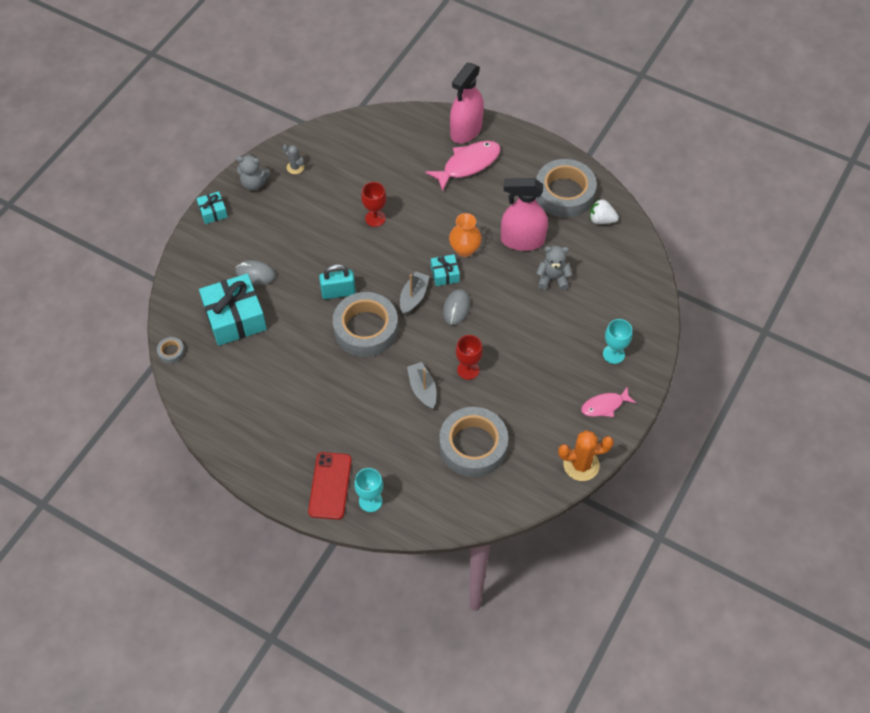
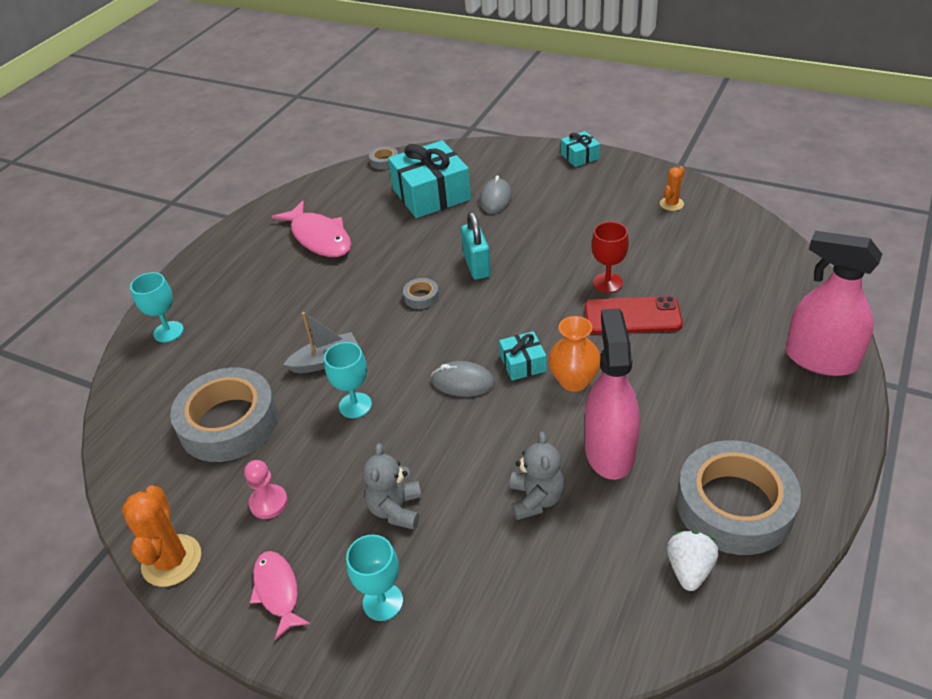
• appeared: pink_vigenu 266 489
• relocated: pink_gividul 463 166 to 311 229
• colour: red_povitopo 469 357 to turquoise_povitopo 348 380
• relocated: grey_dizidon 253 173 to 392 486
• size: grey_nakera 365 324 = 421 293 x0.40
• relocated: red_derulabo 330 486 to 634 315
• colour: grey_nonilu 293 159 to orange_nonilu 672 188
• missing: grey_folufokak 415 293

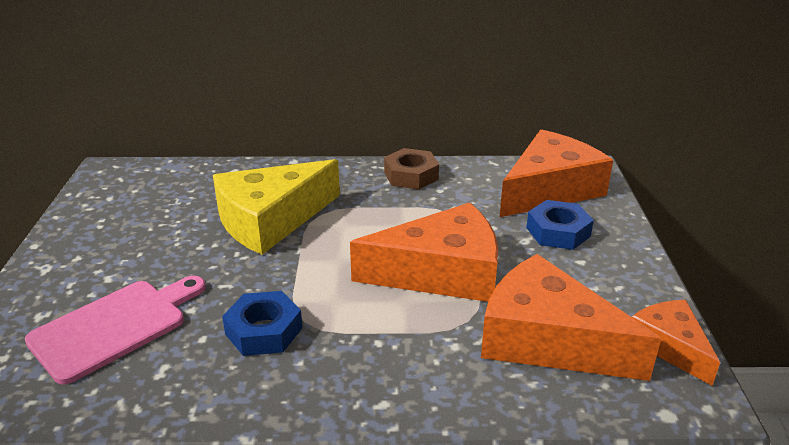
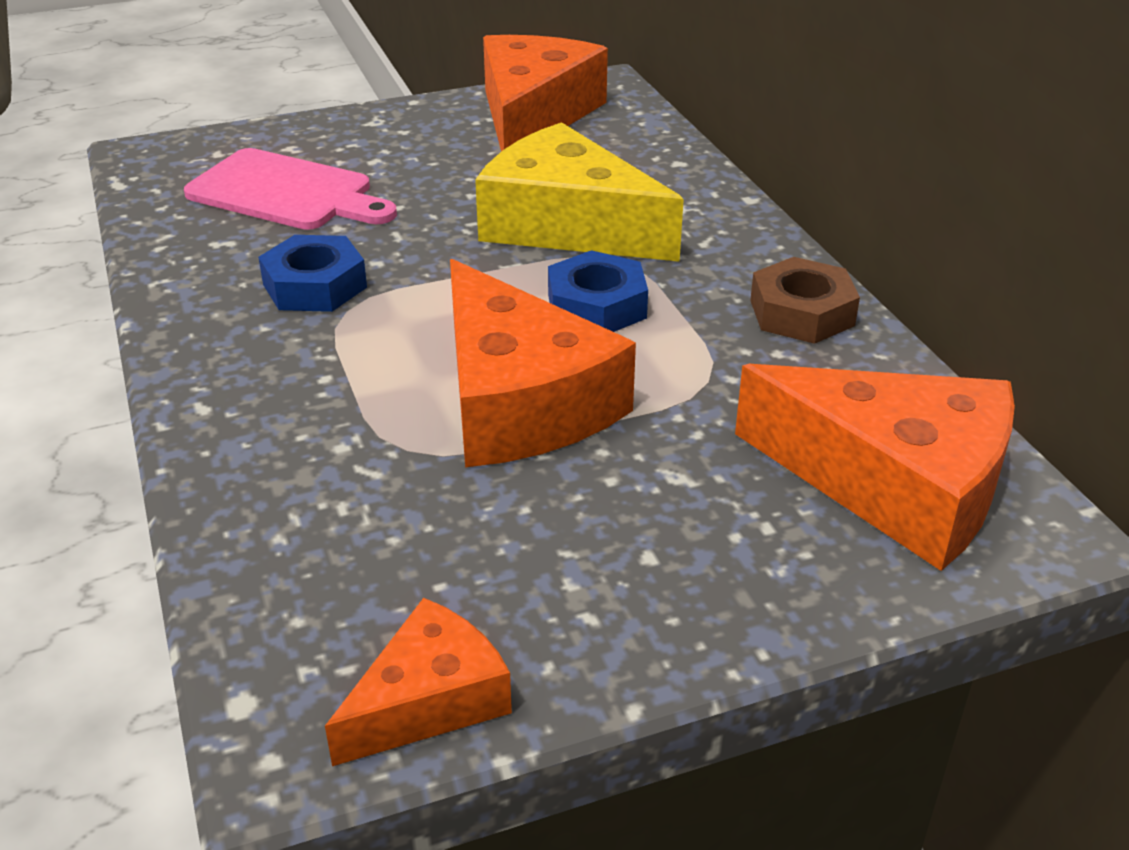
• relocated: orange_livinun 571 317 to 545 93
• relocated: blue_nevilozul 560 225 to 598 291

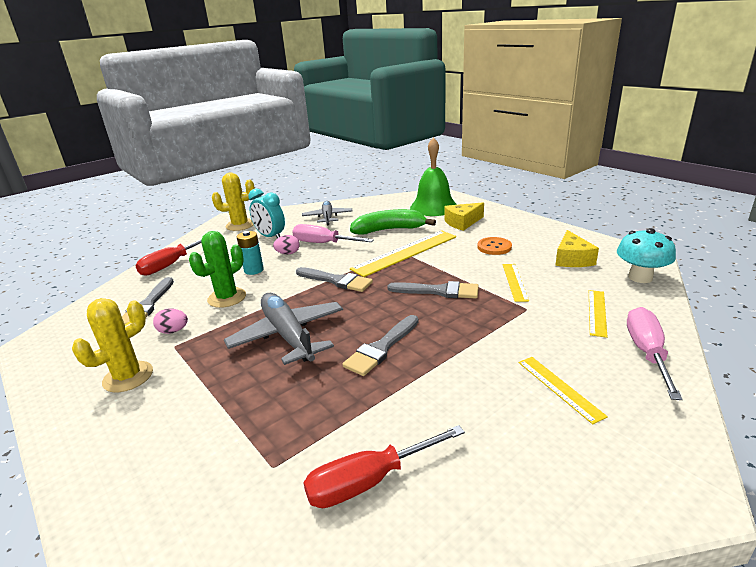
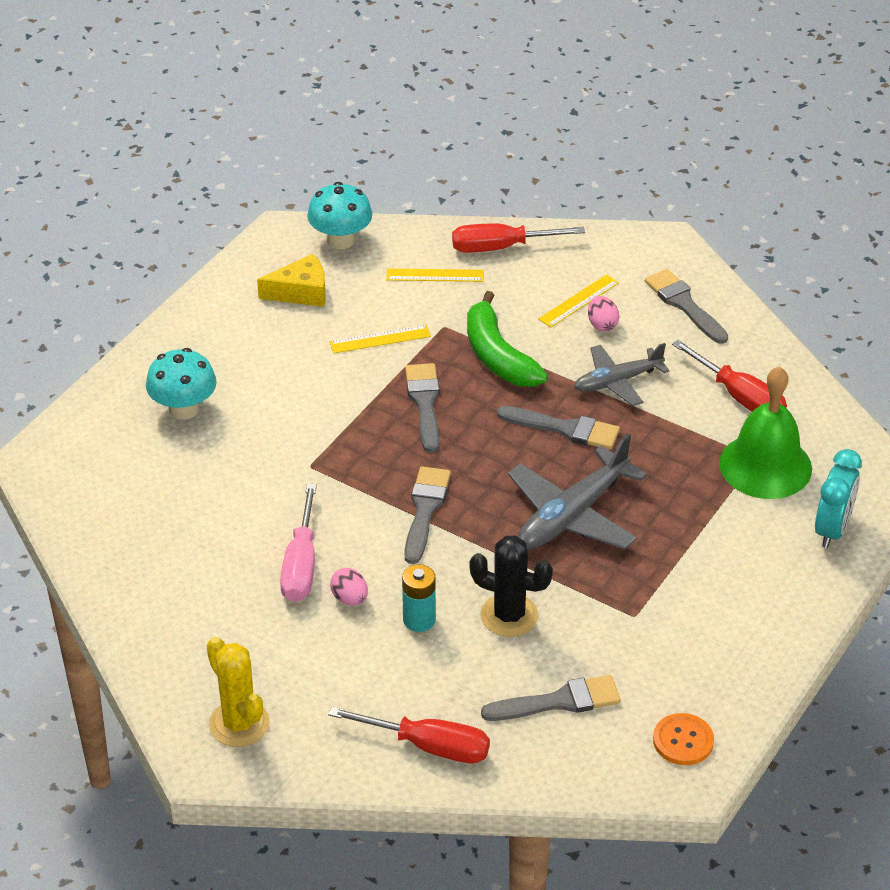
• exchanged: yellow_livinun 464 216 to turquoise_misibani 181 384
• colour: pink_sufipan 655 353 to red_sufipan 518 238
• relocated: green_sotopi 393 221 to 507 339
• colour: green_nonilu 217 269 to black_nonilu 511 586
• relocated: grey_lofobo 327 213 to 621 374
• relocated: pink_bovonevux 170 321 to 603 314
• appeared: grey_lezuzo 686 306
• relocated: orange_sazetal 494 246 to 683 739
• relocated: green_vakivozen 433 176 to 765 432
• relocated: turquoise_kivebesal 266 213 to 838 498
• missing: yellow_nonilu 112 345
• missing: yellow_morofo 403 253

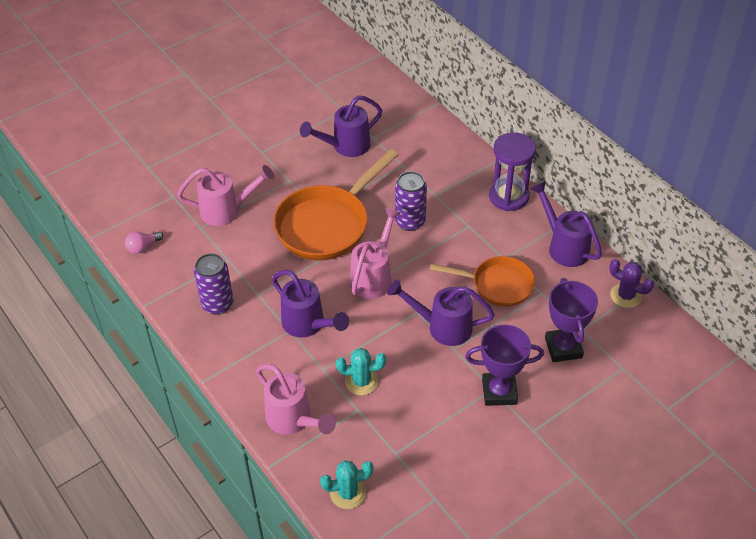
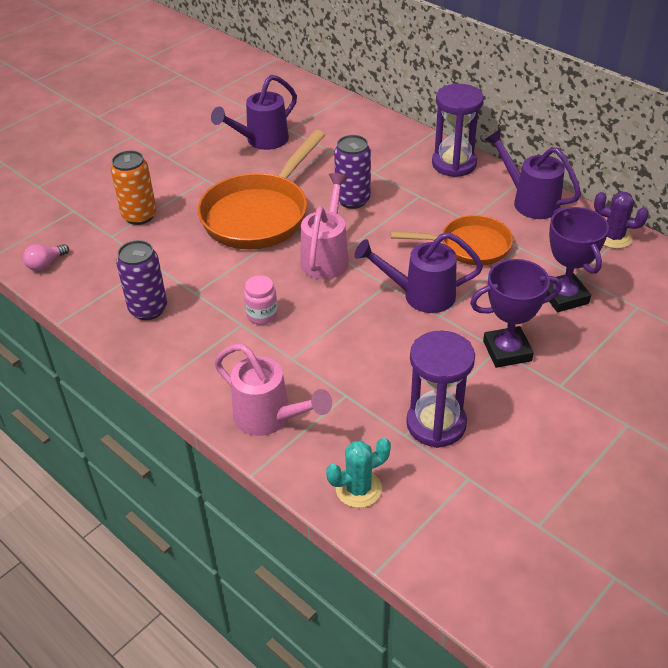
• exchanged: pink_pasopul 226 195 to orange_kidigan 134 187
• exchanged: purple_pasopul 310 303 to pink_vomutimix 261 300
• appeared: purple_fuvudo 440 389
• missing: turquoise_nonilu 361 371

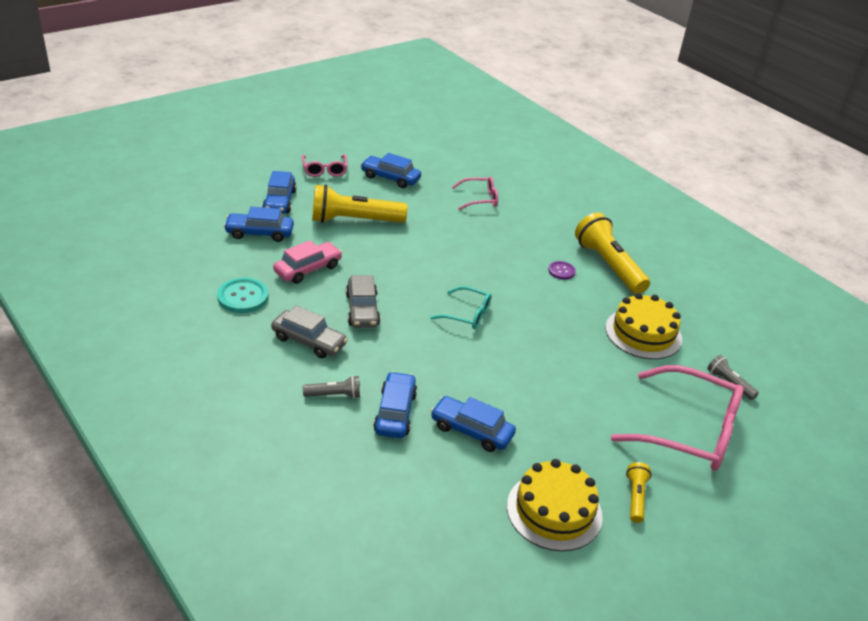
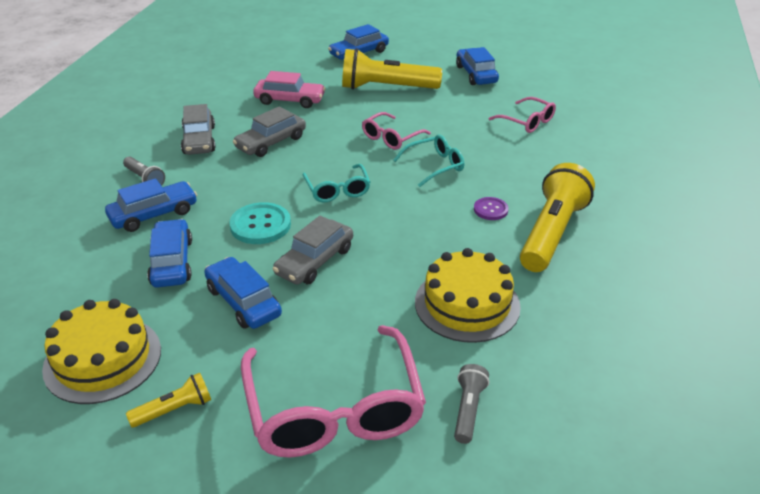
• relocated: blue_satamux 259 224 to 243 293
• relocated: turquoise_sazetal 243 295 to 260 223
• appeared: grey_satamux 313 250
• spun: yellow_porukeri 360 203 = 392 69 45 degrees counterclockwise
• relocated: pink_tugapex 324 165 to 396 131
• appeared: turquoise_tugapex 428 161

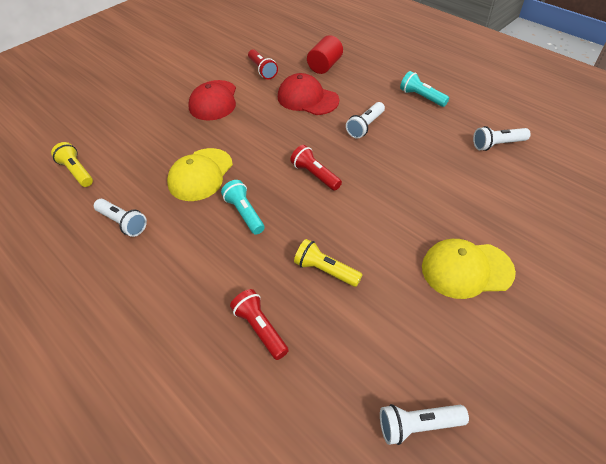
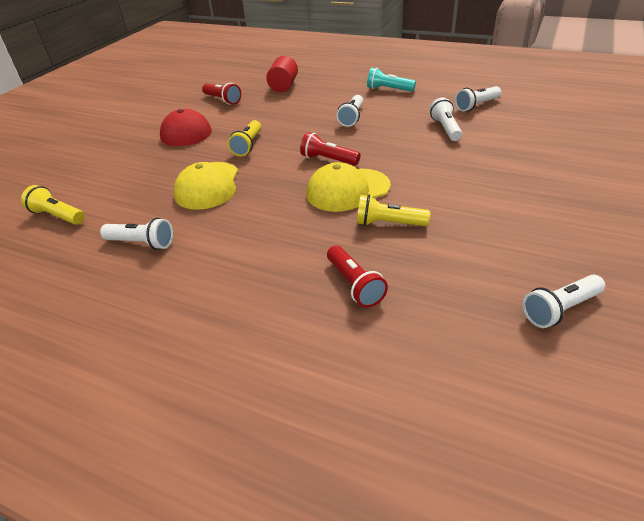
• appeared: yellow_porukeri 245 138
• relocated: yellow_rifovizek 469 269 to 349 187
• spun: red_porukeri 259 324 = 357 276 150 degrees counterclockwise
• appeared: white_porukeri 445 119
• missing: turquoise_porukeri 243 207
• missing: red_rifovizek 308 94

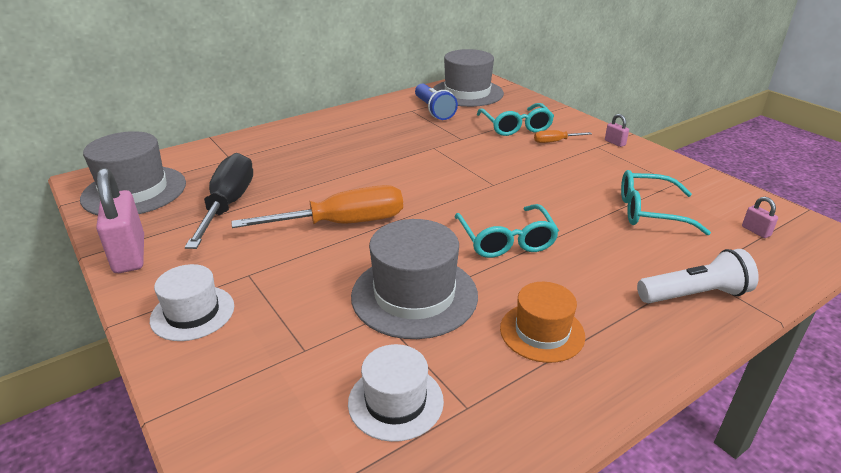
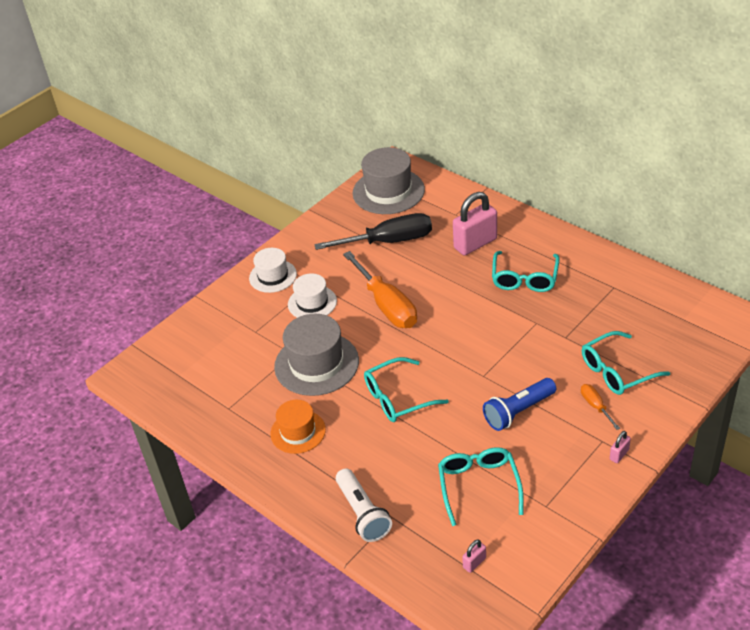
• relocated: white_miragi 396 393 to 312 295
• relocated: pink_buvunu 120 220 to 475 223
• relocated: blue_porukeri 436 102 to 519 404
• appeared: turquoise_tugapex 526 271
• missing: grey_miragi 468 78

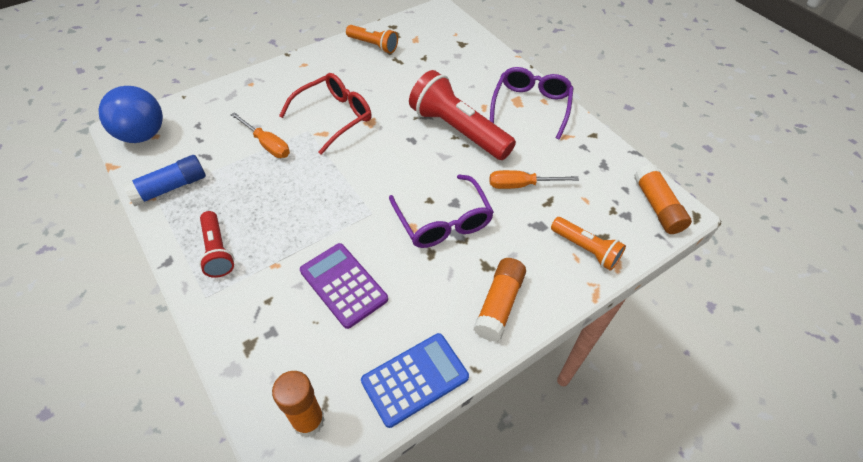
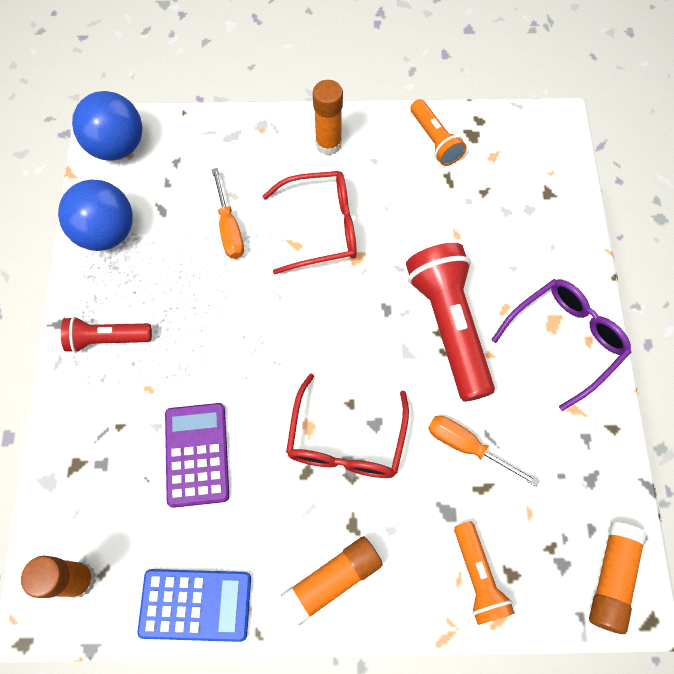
• exchanged: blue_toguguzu 164 180 to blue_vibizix 95 215
• spun: red_porukeri 216 244 = 106 335 75 degrees clockwise
• colour: purple_tugapex 441 211 to red_tugapex 347 425
• appeared: orange_toguguzu 328 117

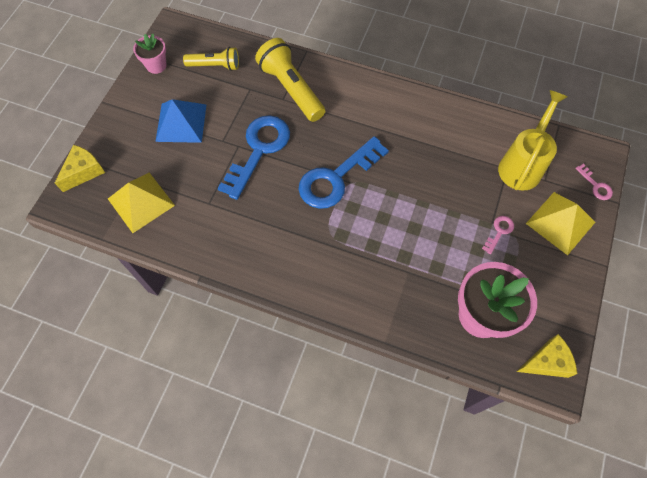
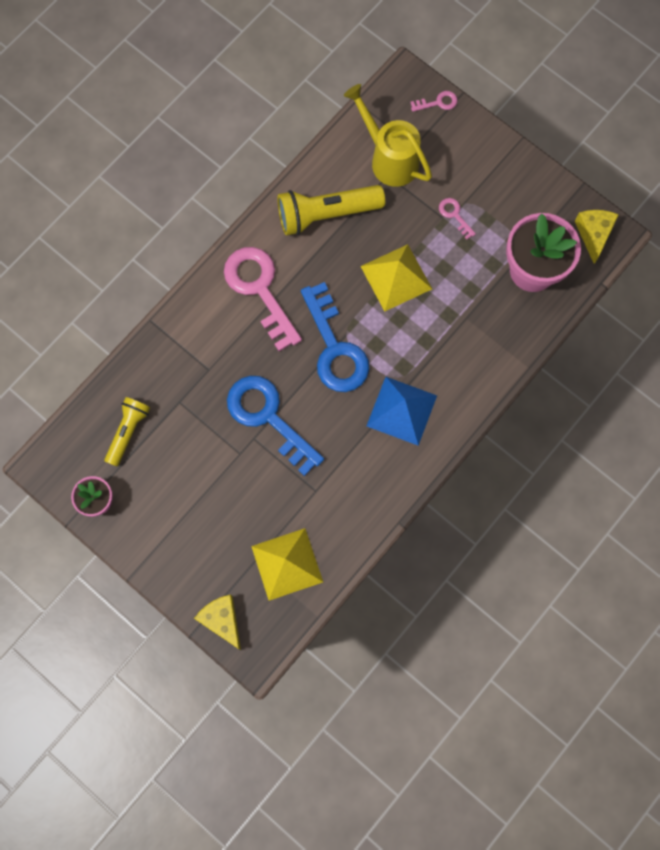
• appeared: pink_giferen 263 299
• relocated: yellow_porukeri 290 80 to 331 210
• relocated: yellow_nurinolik 560 223 to 396 278
• relocated: blue_nurinolik 181 121 to 402 411

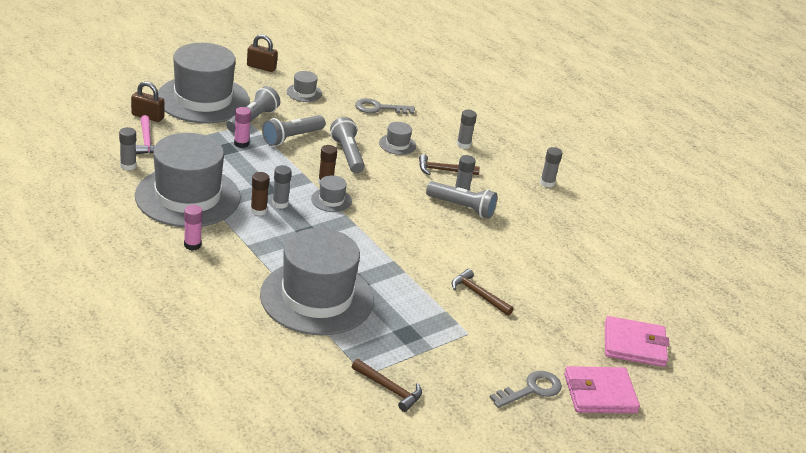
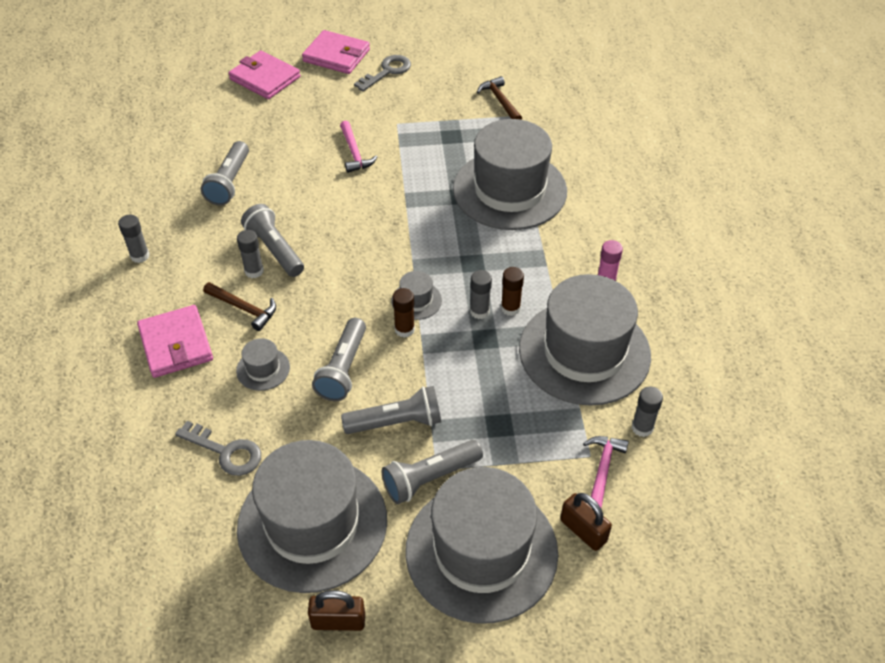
• exchanged: grey_toguguzu 467 129 to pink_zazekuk 175 341
• appeared: grey_porukeri 225 173
• size: grey_miragi 304 86 = 312 516 x2.49
• spun: brown_buvunu 262 53 = 336 610 45 degrees counterclockwise
• colour: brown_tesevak 483 292 to pink_tesevak 358 147
• spun: grey_giferen 525 389 = 382 73 135 degrees clockwise
• missing: pink_toguguzu 242 127

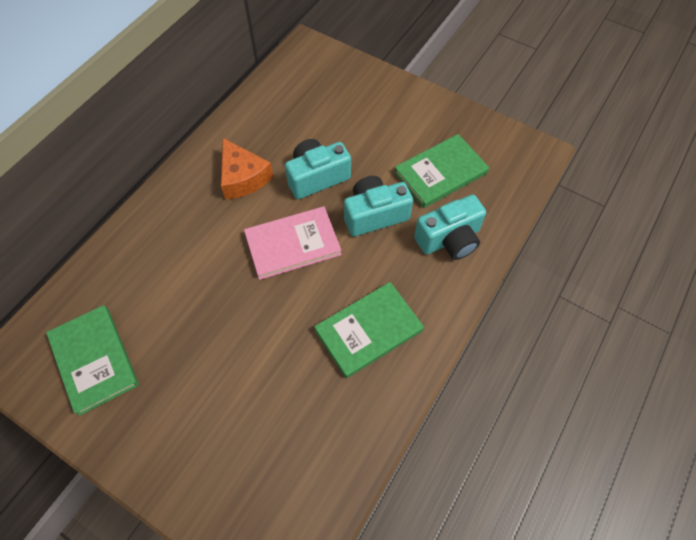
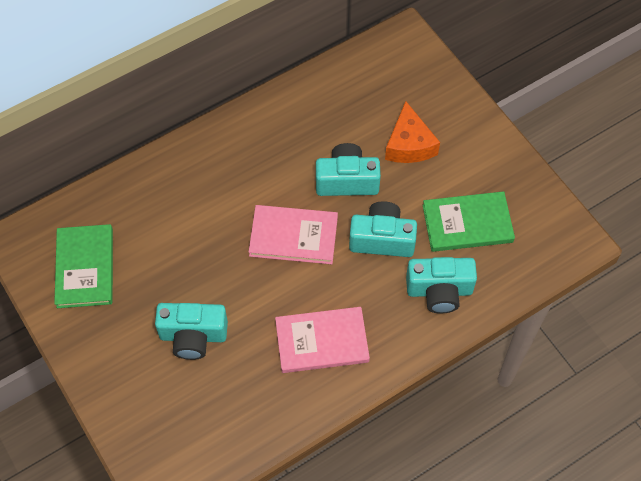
• appeared: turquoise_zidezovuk 191 331
• colour: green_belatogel 369 330 to pink_belatogel 322 340
• relocated: orange_livinun 247 169 to 412 132

